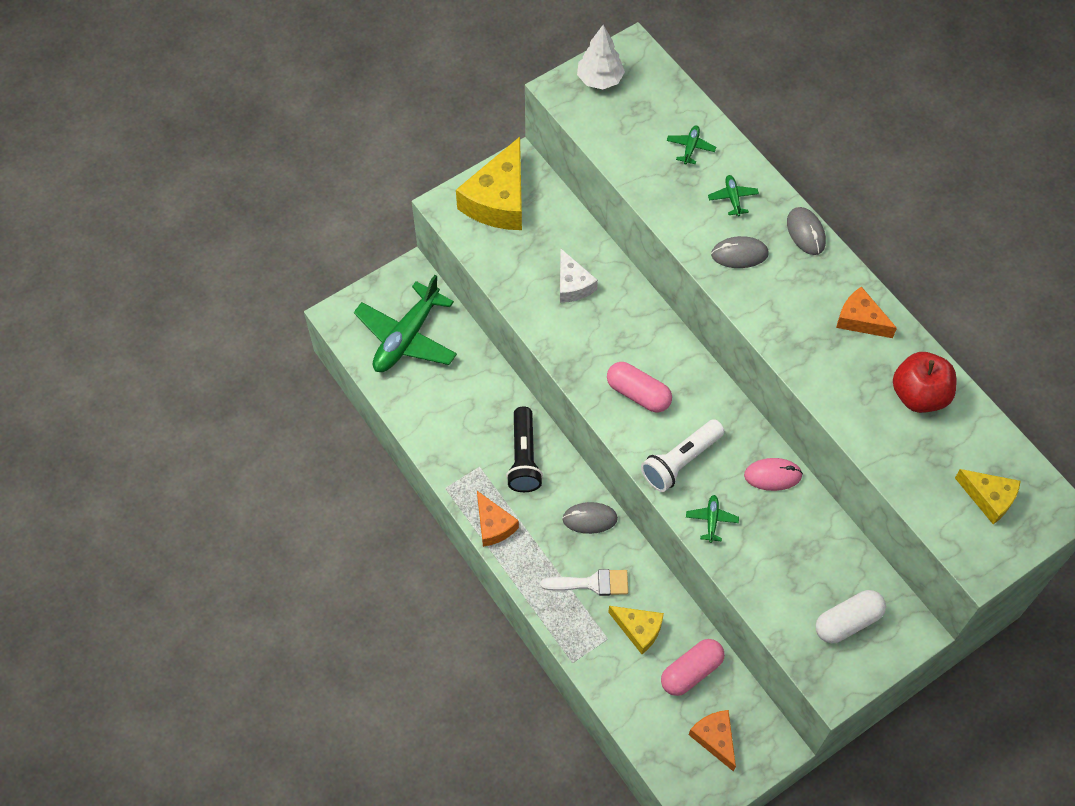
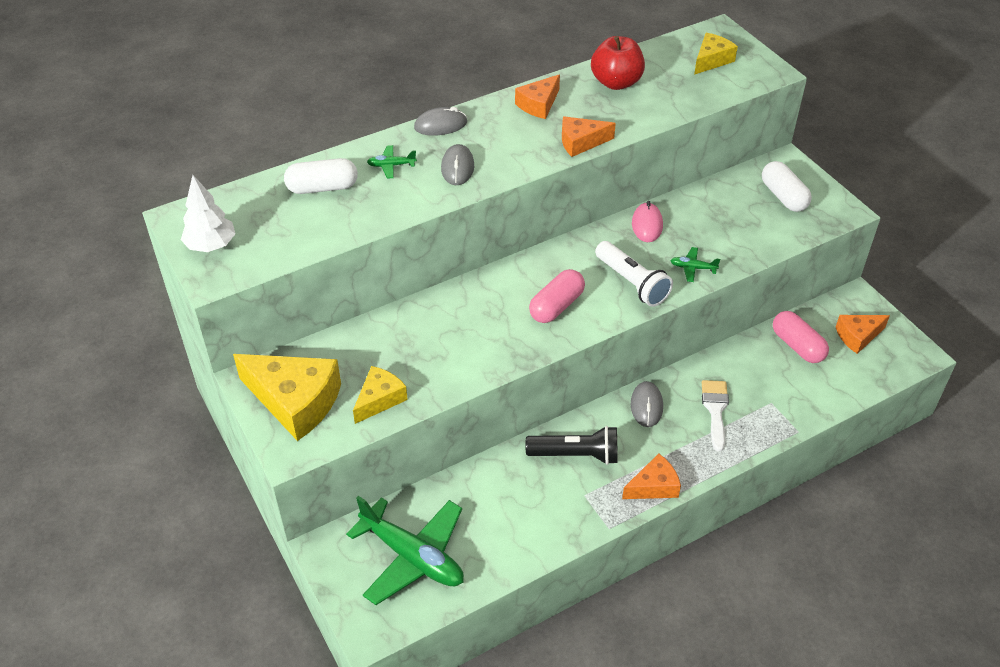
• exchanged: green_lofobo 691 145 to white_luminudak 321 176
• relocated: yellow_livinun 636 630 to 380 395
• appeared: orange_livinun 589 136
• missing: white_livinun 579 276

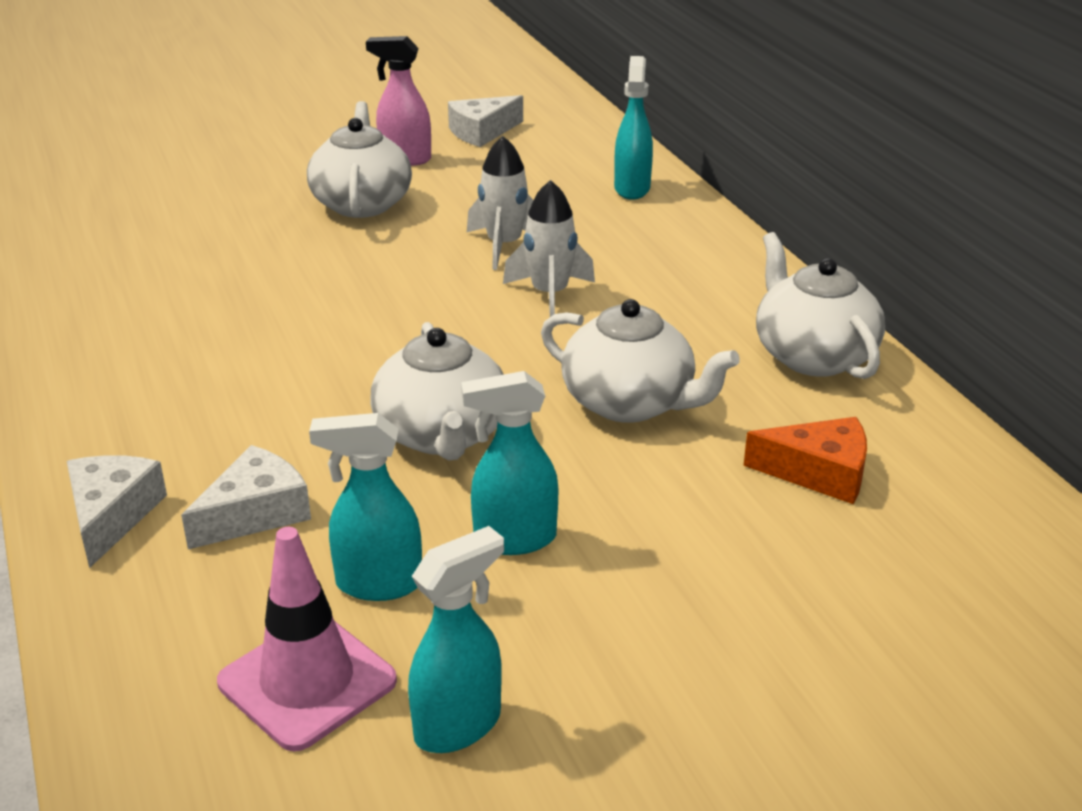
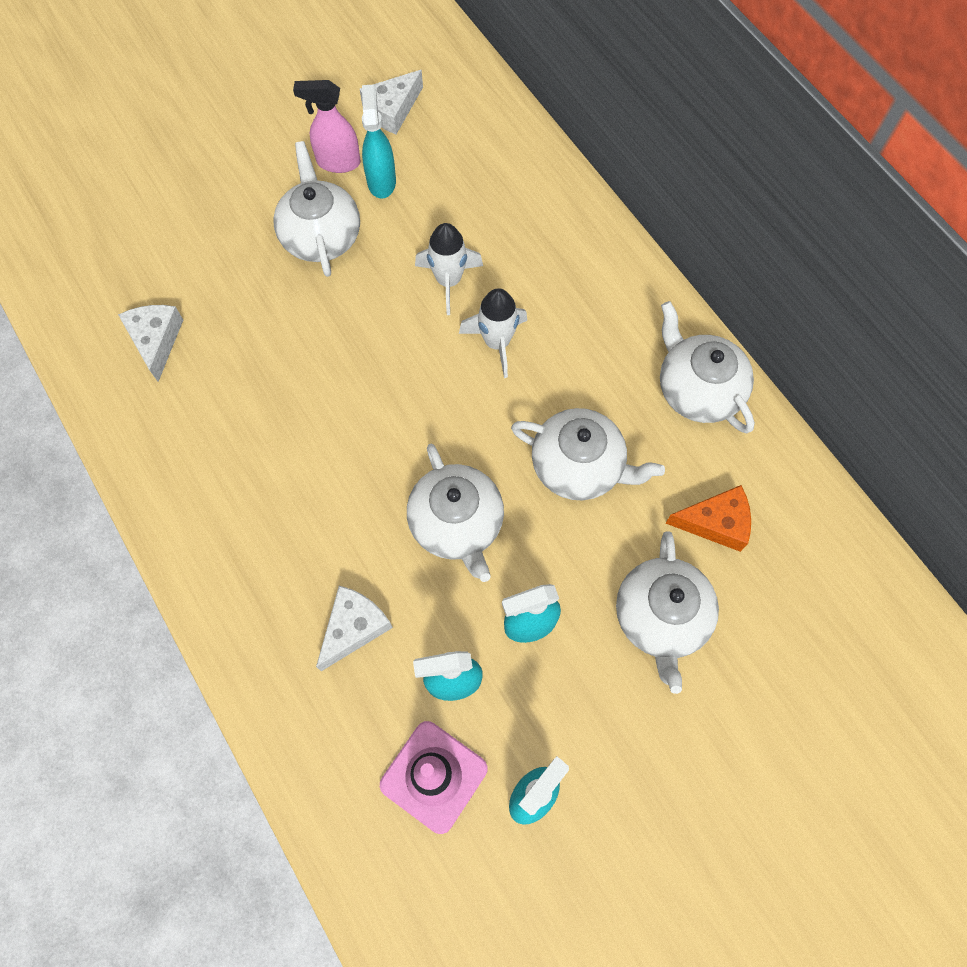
• relocated: white_livinun 117 511 to 150 343
• relocated: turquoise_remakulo 633 128 to 379 142
• appeared: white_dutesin 667 612

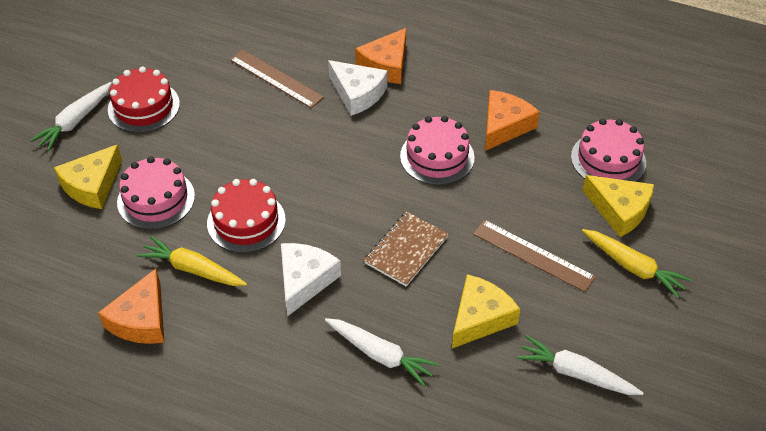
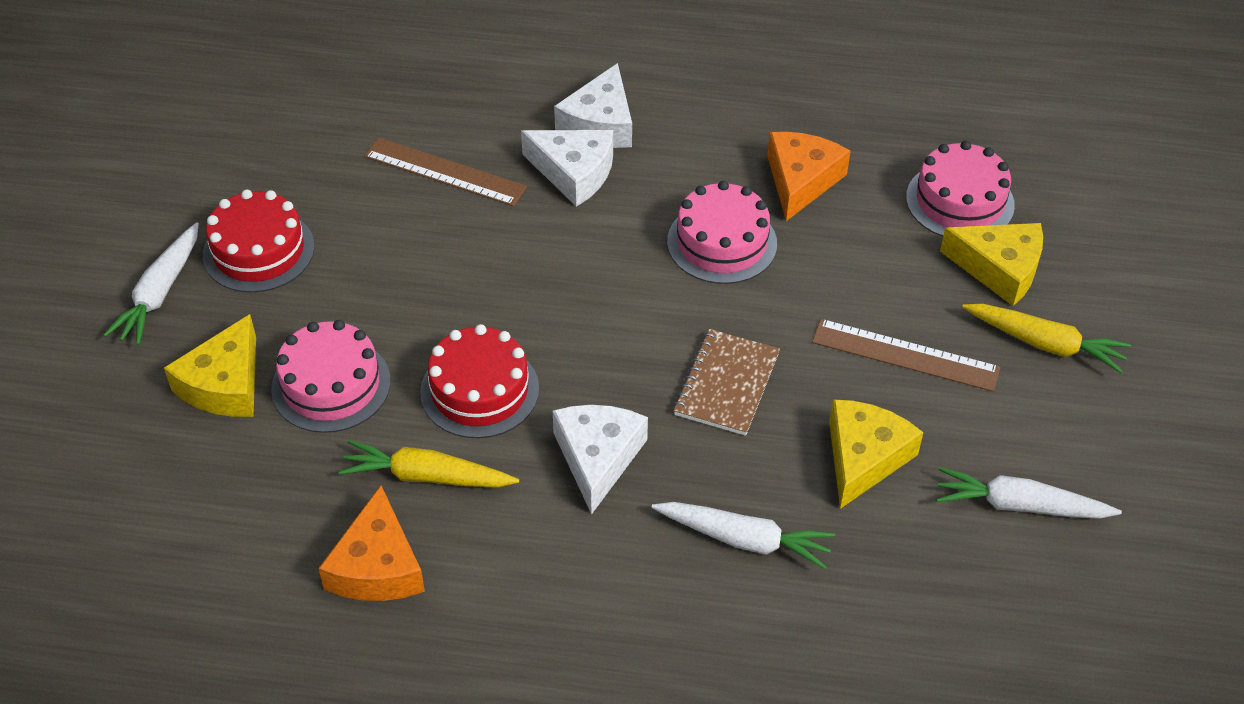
• colour: orange_livinun 380 56 to white_livinun 593 105

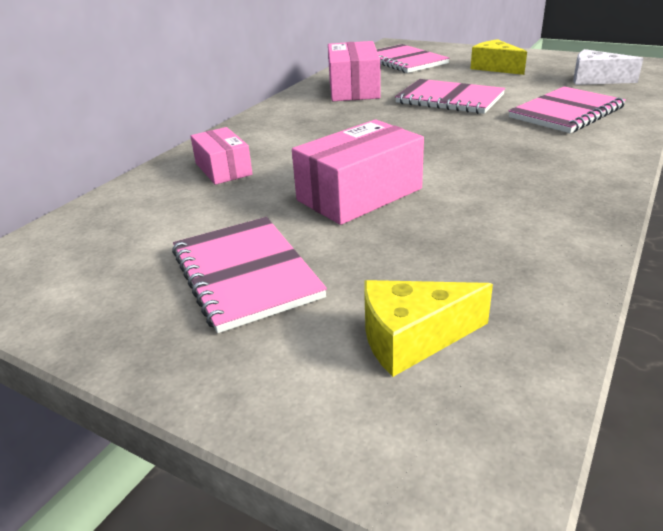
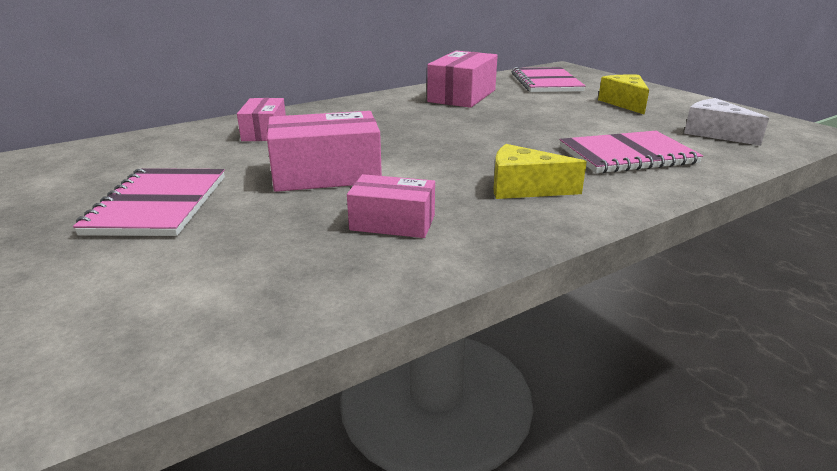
• appeared: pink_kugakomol 391 206
• relocated: yellow_livinun 428 328 to 540 171
• missing: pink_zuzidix 450 96

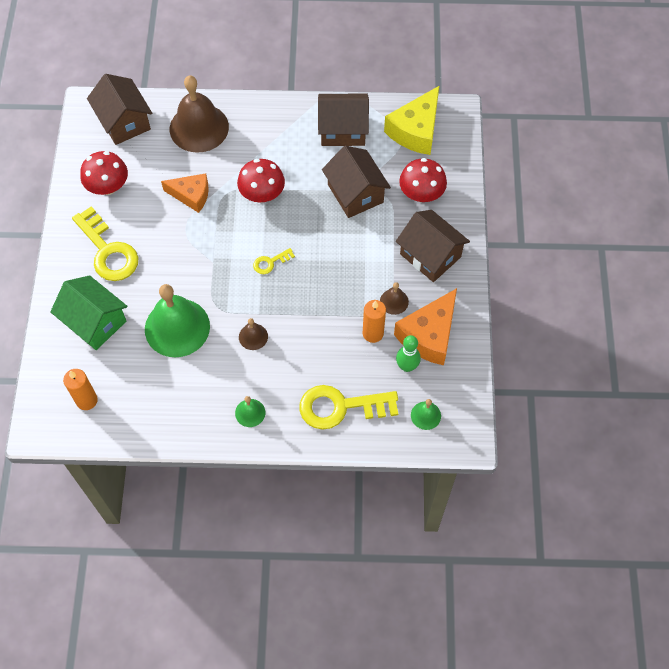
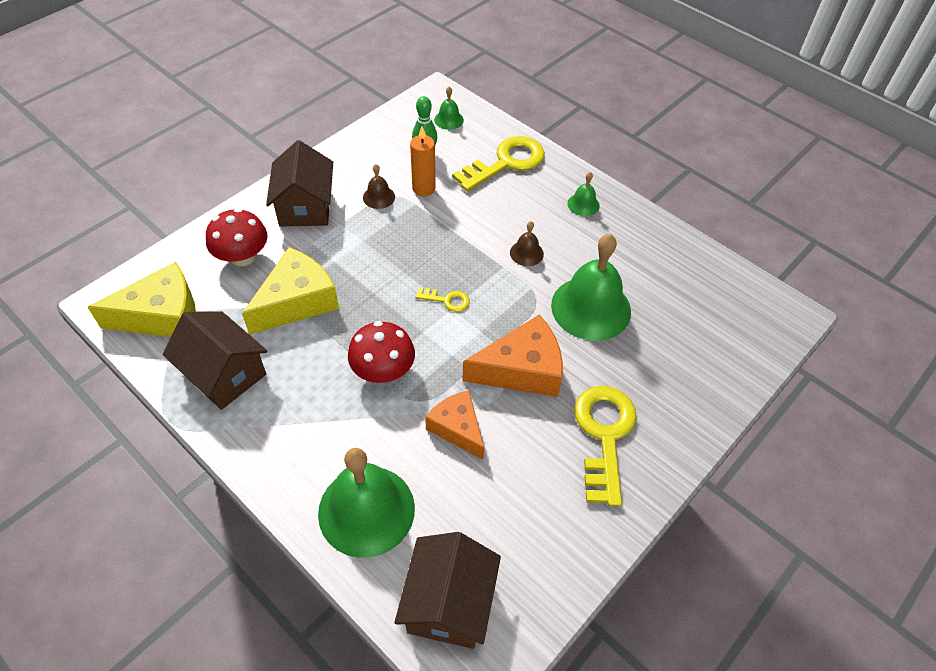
• exchanged: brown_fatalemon 356 182 to yellow_livinun 290 291
• colour: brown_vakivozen 199 114 to green_vakivozen 366 503
• spun: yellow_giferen 348 407 = 498 164 75 degrees counterclockwise
• relocated: orange_livinun 425 326 to 512 355
• missing: green_fatalemon 89 312
• missing: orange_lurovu 80 389
• missing: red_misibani 104 173

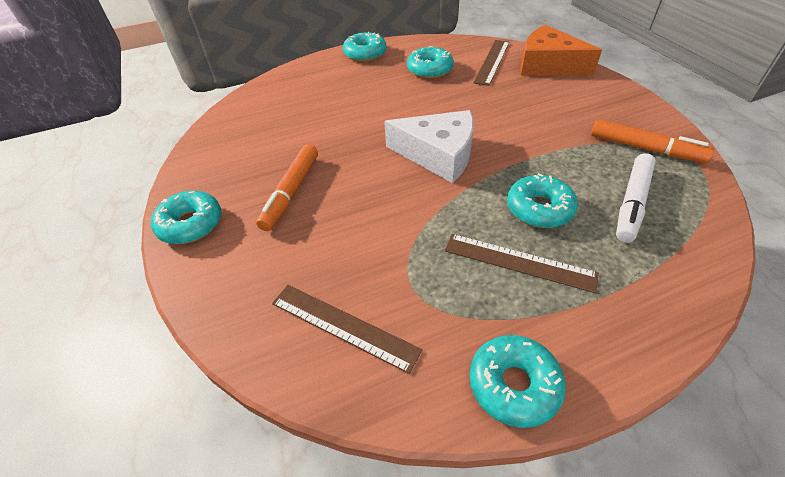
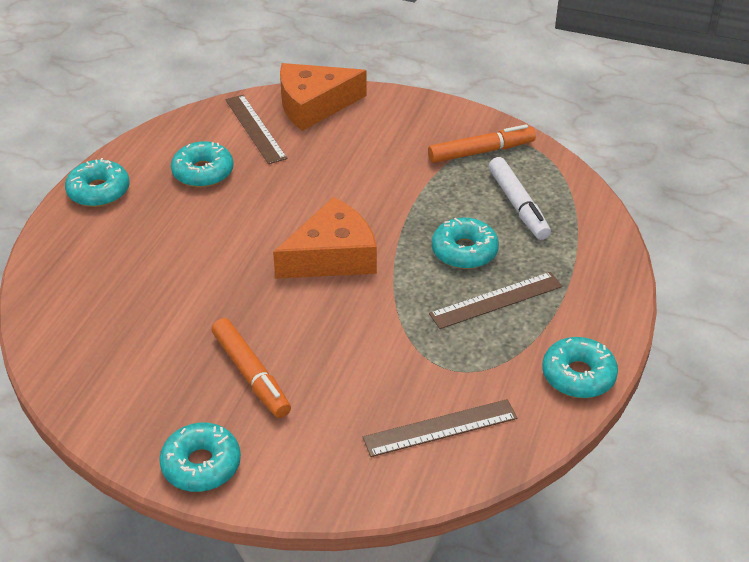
• colour: white_livinun 428 146 to orange_livinun 325 238

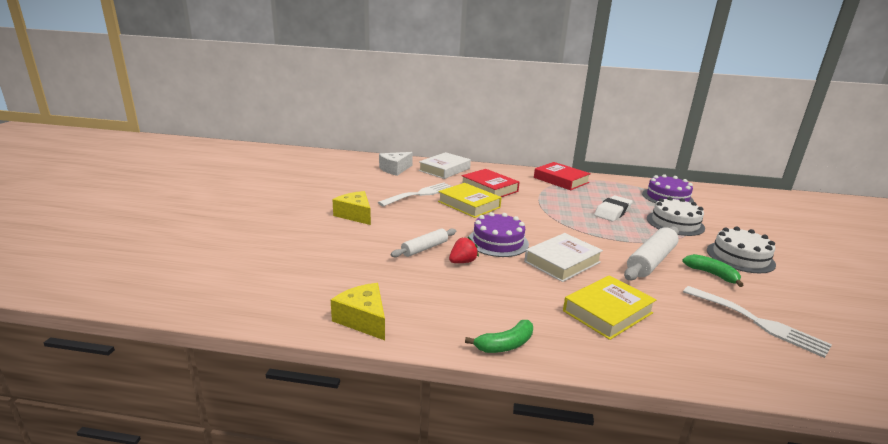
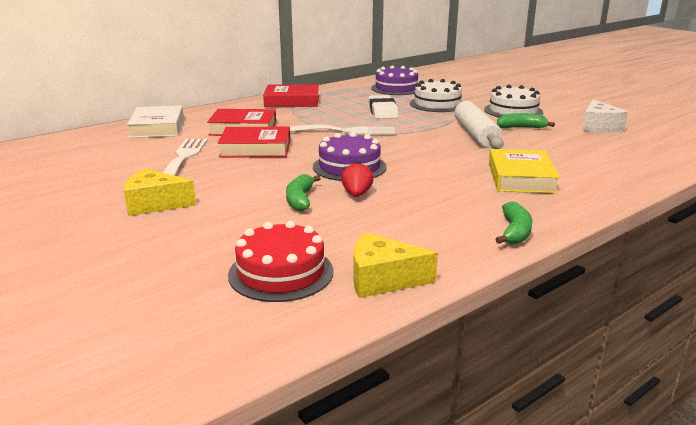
• colour: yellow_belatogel 470 200 to red_belatogel 254 142
• appeared: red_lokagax 280 261
• exchanged: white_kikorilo 423 243 to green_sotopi 303 192
• relocated: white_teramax 757 322 to 341 130
• relocated: white_livinun 396 164 to 605 115
• missing: white_belatogel 563 257

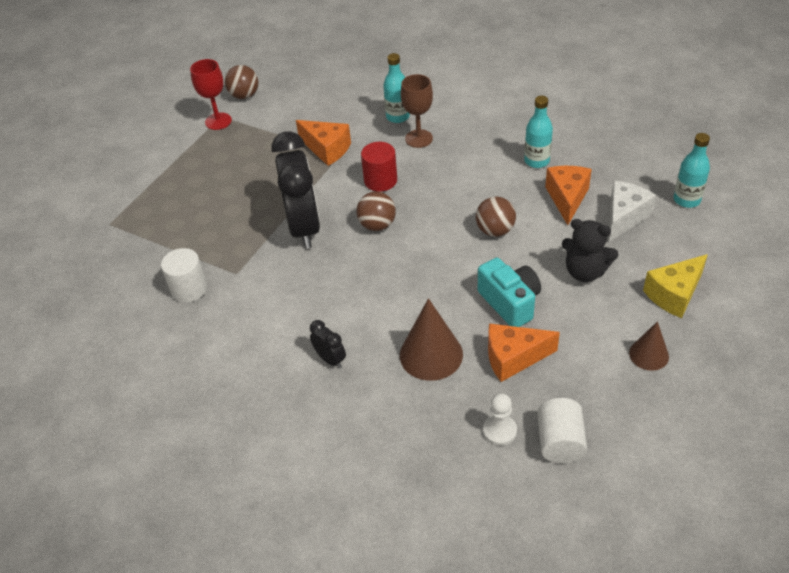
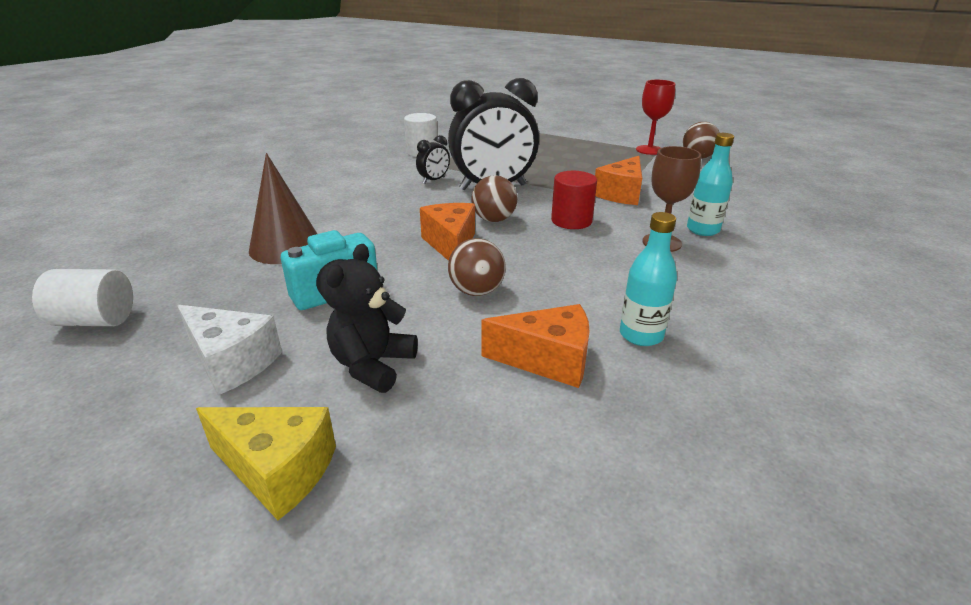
• relocated: white_livinun 633 211 to 229 350
• spun: yellow_livinun 675 286 = 266 463 150 degrees clockwise
• relocated: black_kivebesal 328 344 to 433 159
• relocated: orange_livinun 524 352 to 447 232
• missing: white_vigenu 500 419
• missing: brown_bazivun 649 346
• missing: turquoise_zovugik 691 170

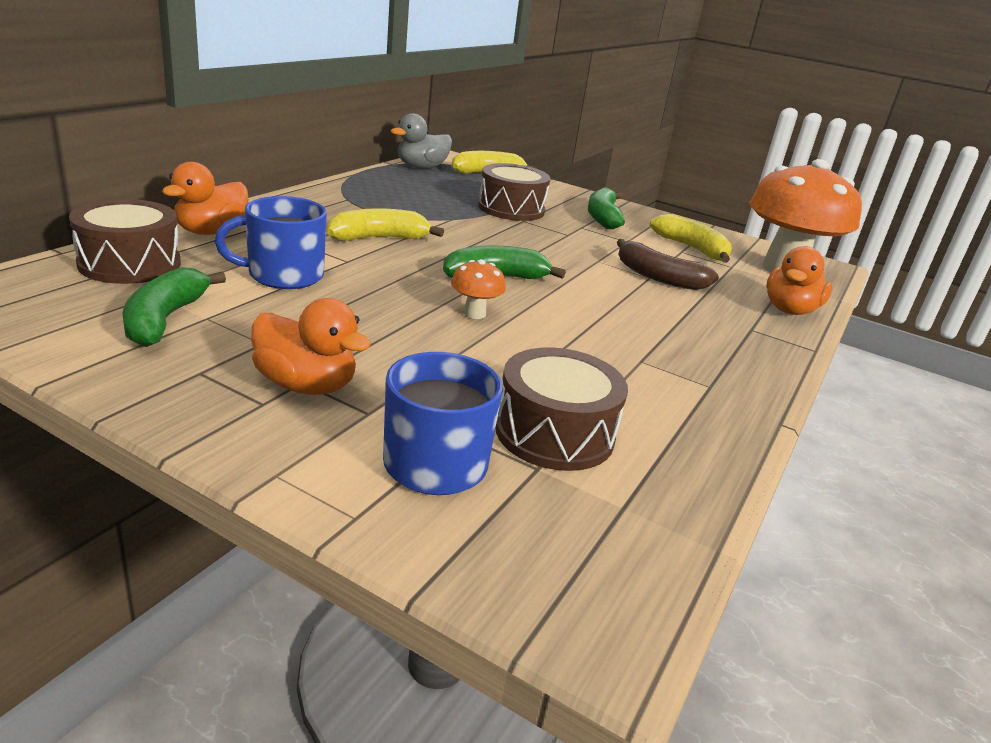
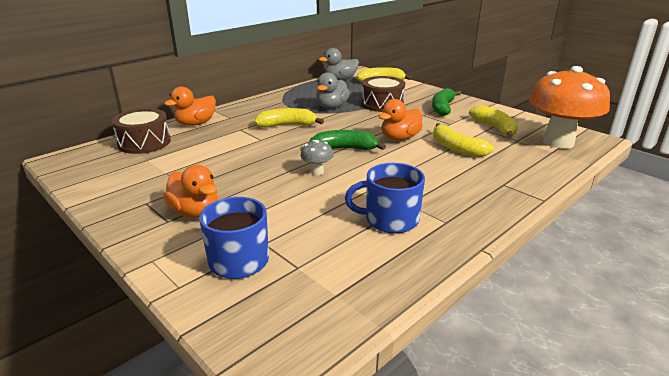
• colour: orange_misibani 478 289 to grey_misibani 317 157
• appeared: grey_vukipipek 333 90
• relocated: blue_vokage 271 242 to 385 198
• relocated: orange_vukipipek 799 280 to 400 120
• colour: brown_sotopi 668 264 to yellow_sotopi 463 140
• missing: green_sotopi 174 307
• missing: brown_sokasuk 562 409

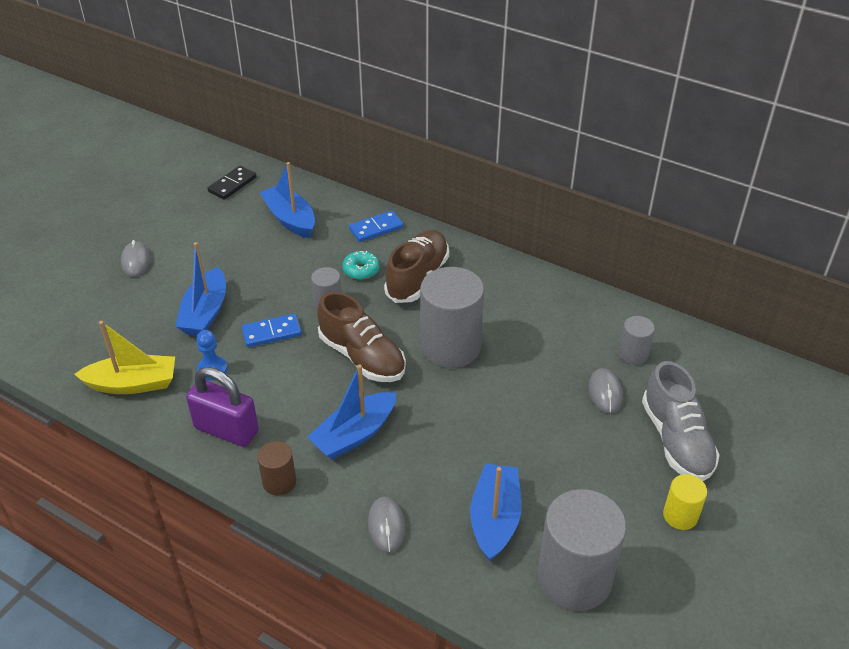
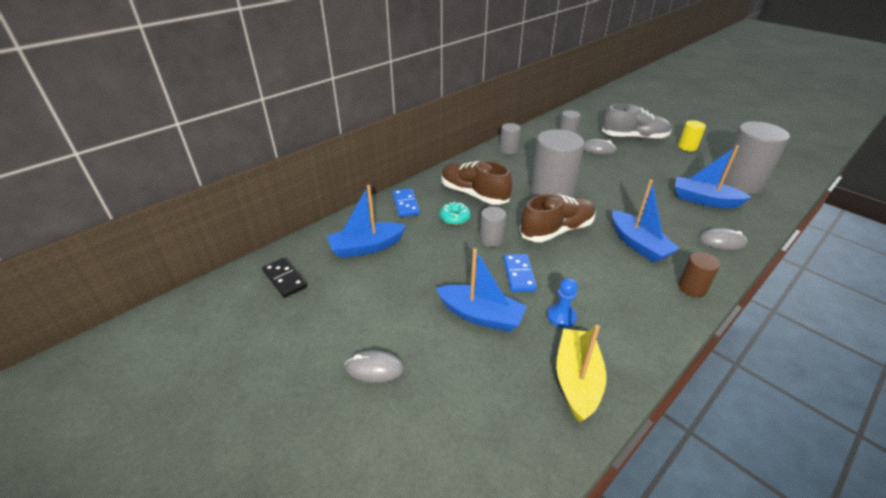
• appeared: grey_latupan 510 138
• missing: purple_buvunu 222 407

